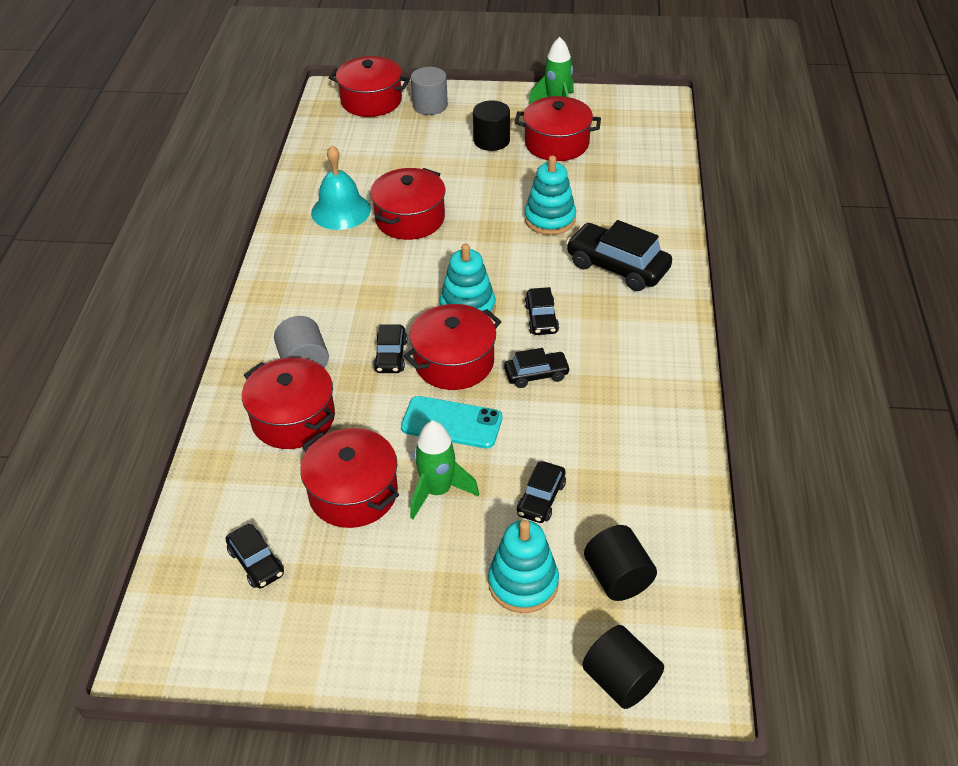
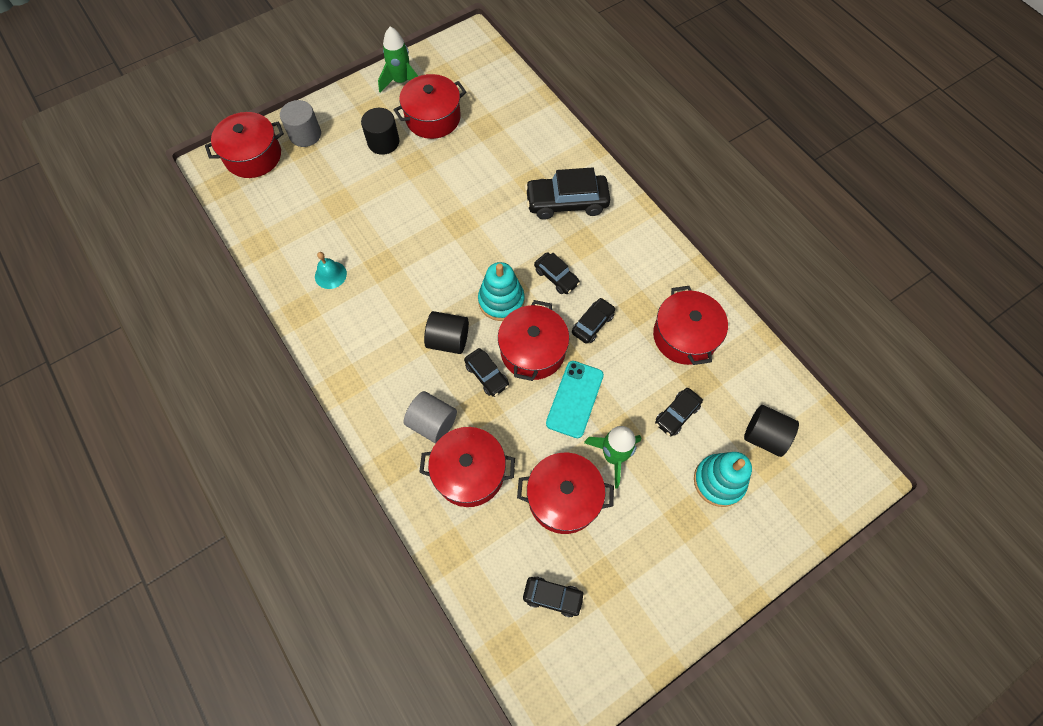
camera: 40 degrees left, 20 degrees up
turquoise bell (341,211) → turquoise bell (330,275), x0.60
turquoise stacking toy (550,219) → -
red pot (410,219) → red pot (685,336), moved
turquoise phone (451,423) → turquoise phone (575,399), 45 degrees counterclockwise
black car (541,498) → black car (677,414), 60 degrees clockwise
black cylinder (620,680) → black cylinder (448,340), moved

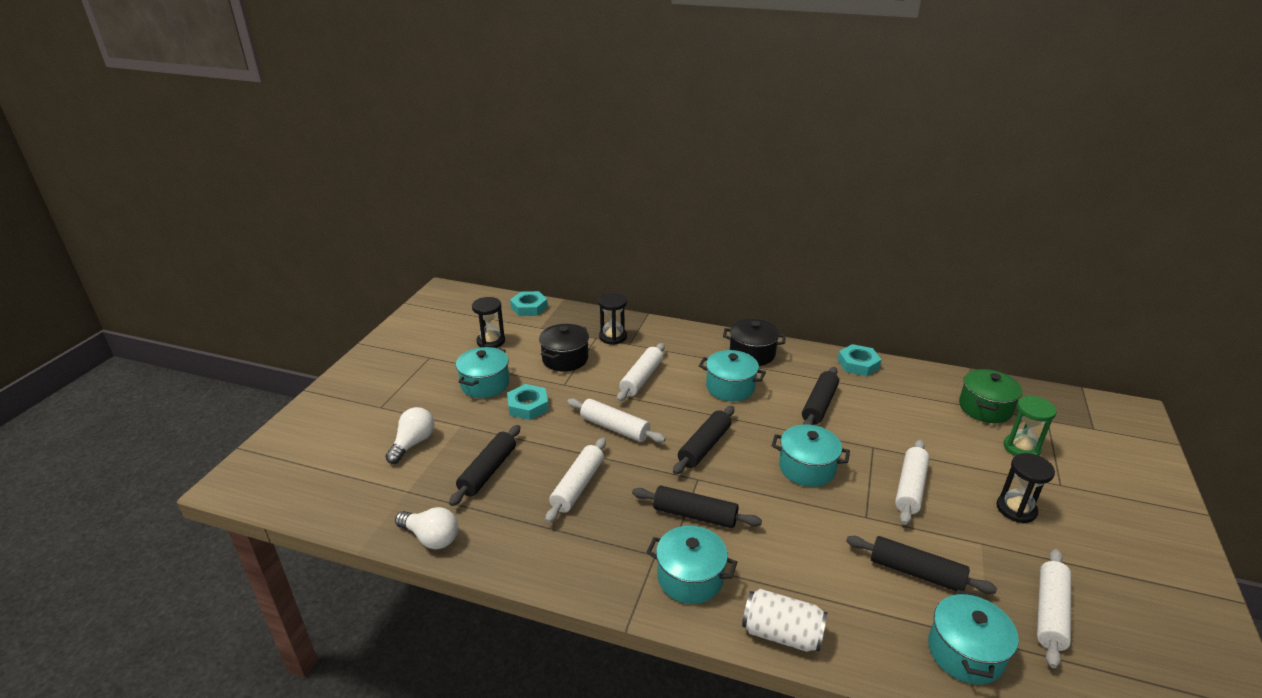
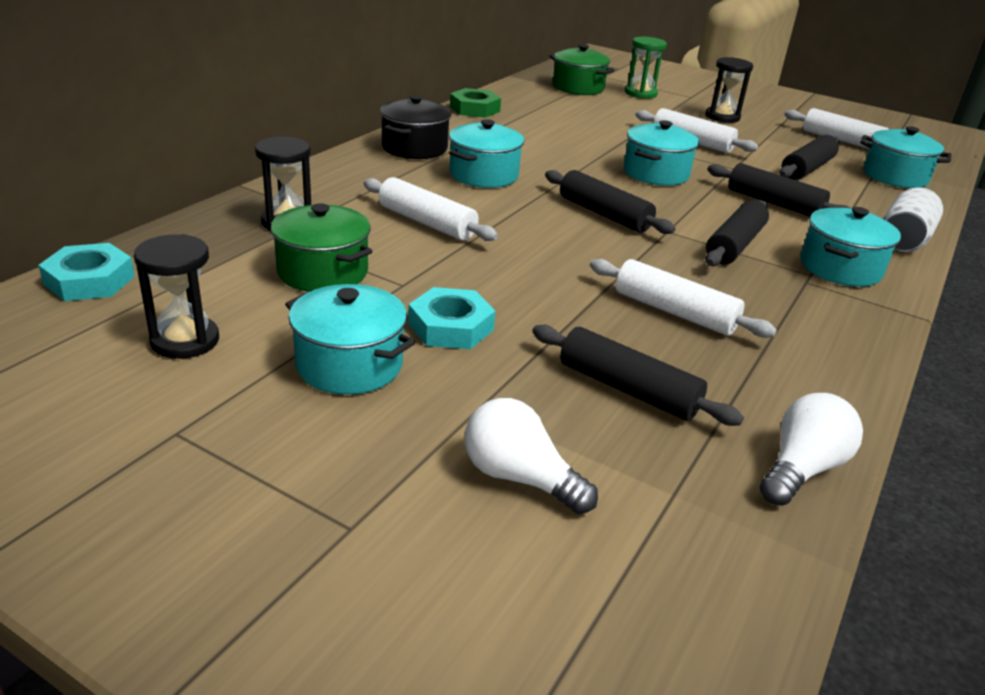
camera: 80 degrees left, 0 degrees up
black pot (565,359) → green pot (323,272)
turquoise nut (858,364) → green nut (474,109)
black rolling pin (819,405) → black rolling pin (774,203), moved
white rolling pin (614,428) → -

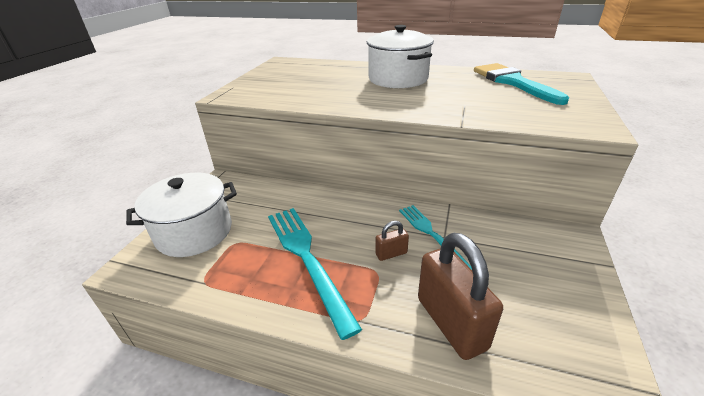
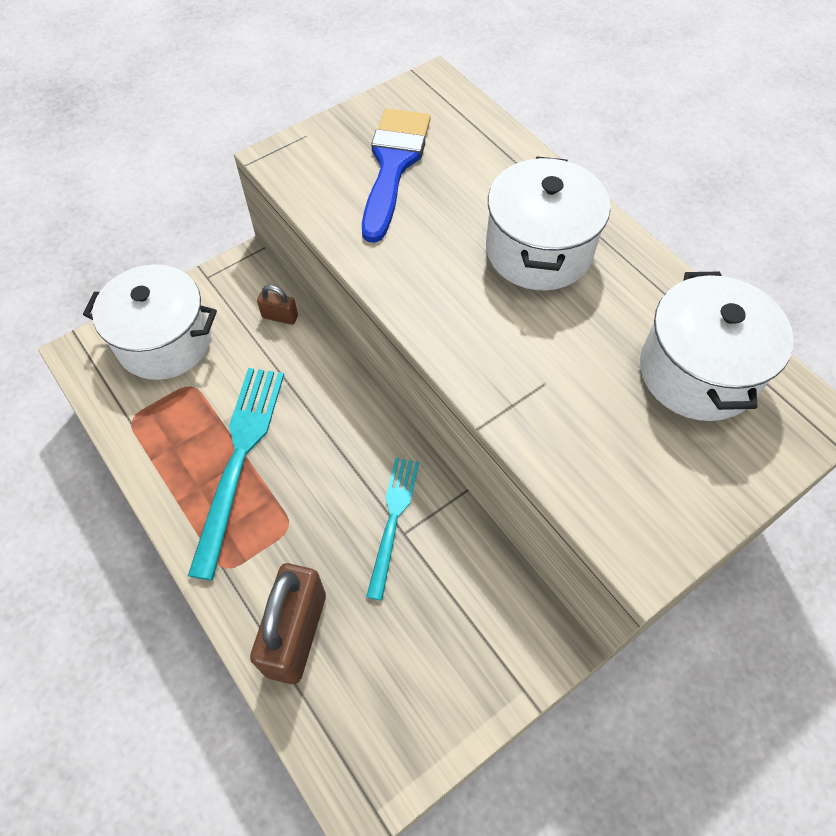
camera: 35 degrees right, 25 degrees up
turquoise brush (513,82) → white pot (697,372)
brown padlock (391,254) → brown padlock (280,317), moved
- → blue brush (393,165)

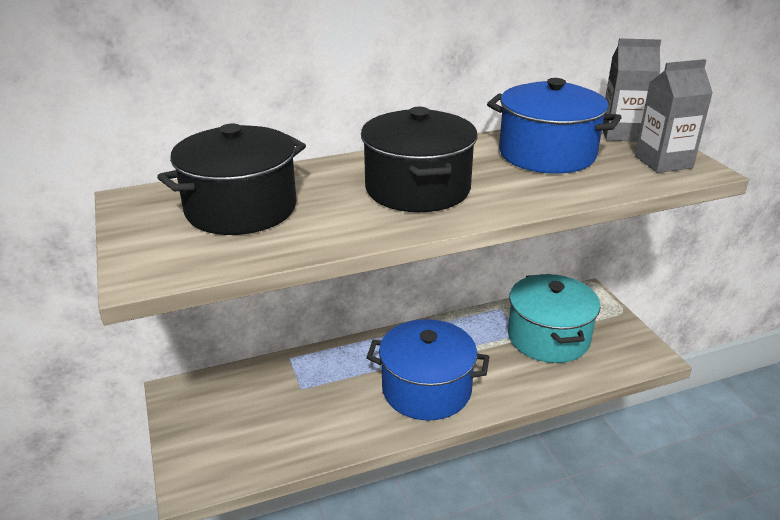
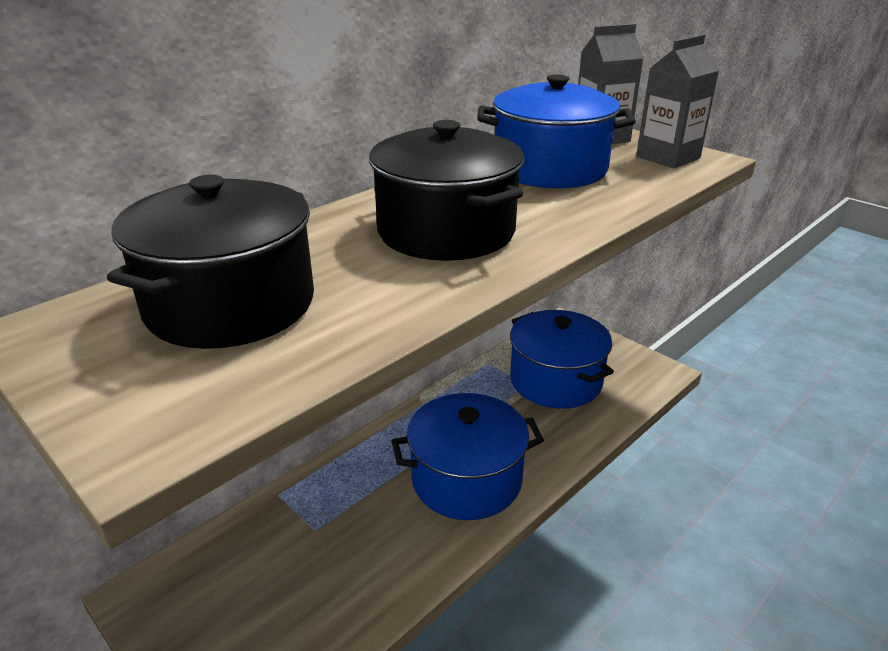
camera: 25 degrees left, 0 degrees up
turquoise pot (548,337) → blue pot (555,381)

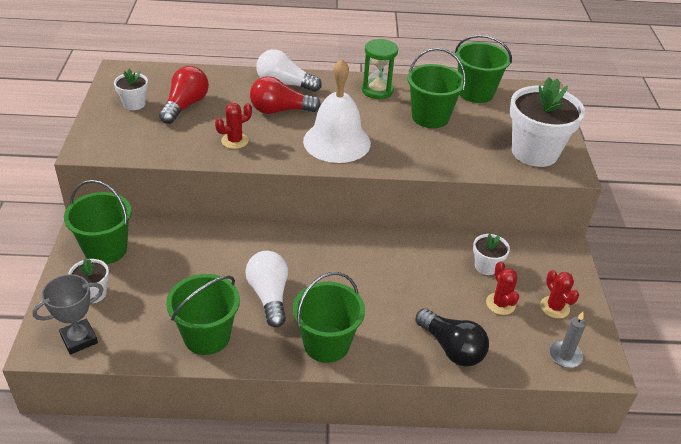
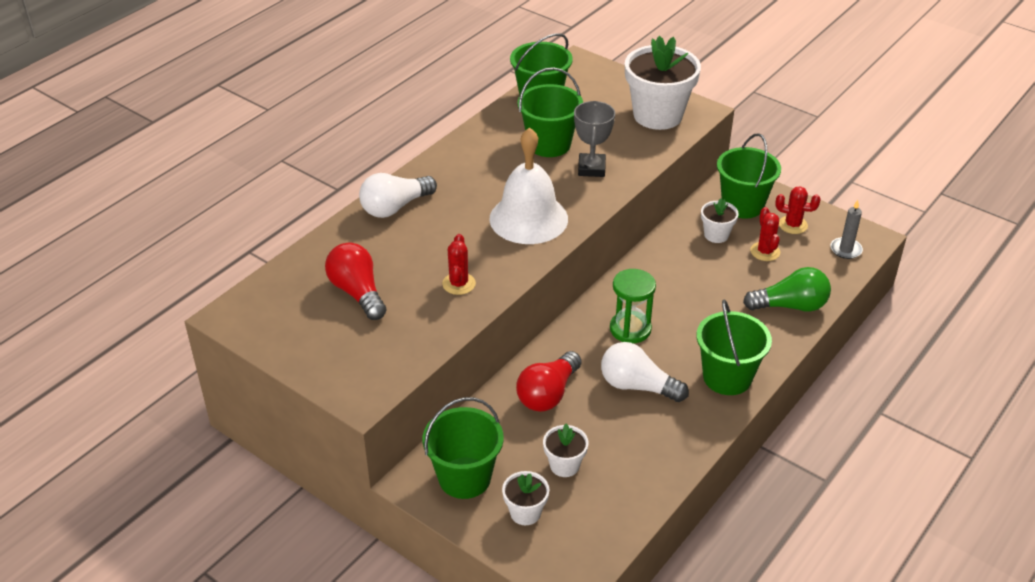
camera: 50 degrees left, 0 degrees up
green hourglass (377,90) → green hourglass (630,329), moved
white flower pot (134,104) → white flower pot (564,465), moved
red light bulb (280,110) → red light bulb (548,394), moved
red cactus (500,304) → red cactus (765,251), 60 degrees clockwise
grey trophy (79,339) → grey trophy (591,168), moved
green bucket (207,336) → green bucket (742,205), moved
black light bulb (451,348) → green light bulb (790,306)

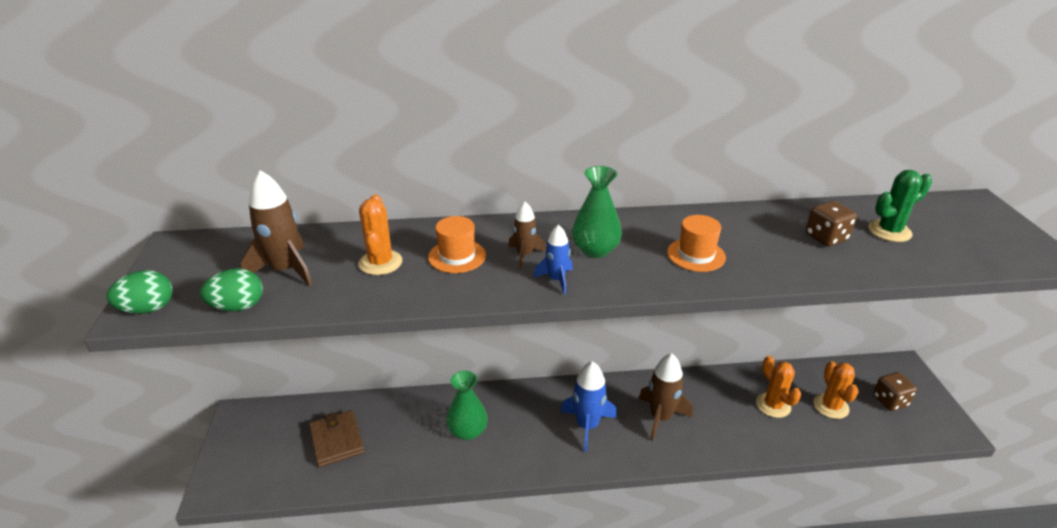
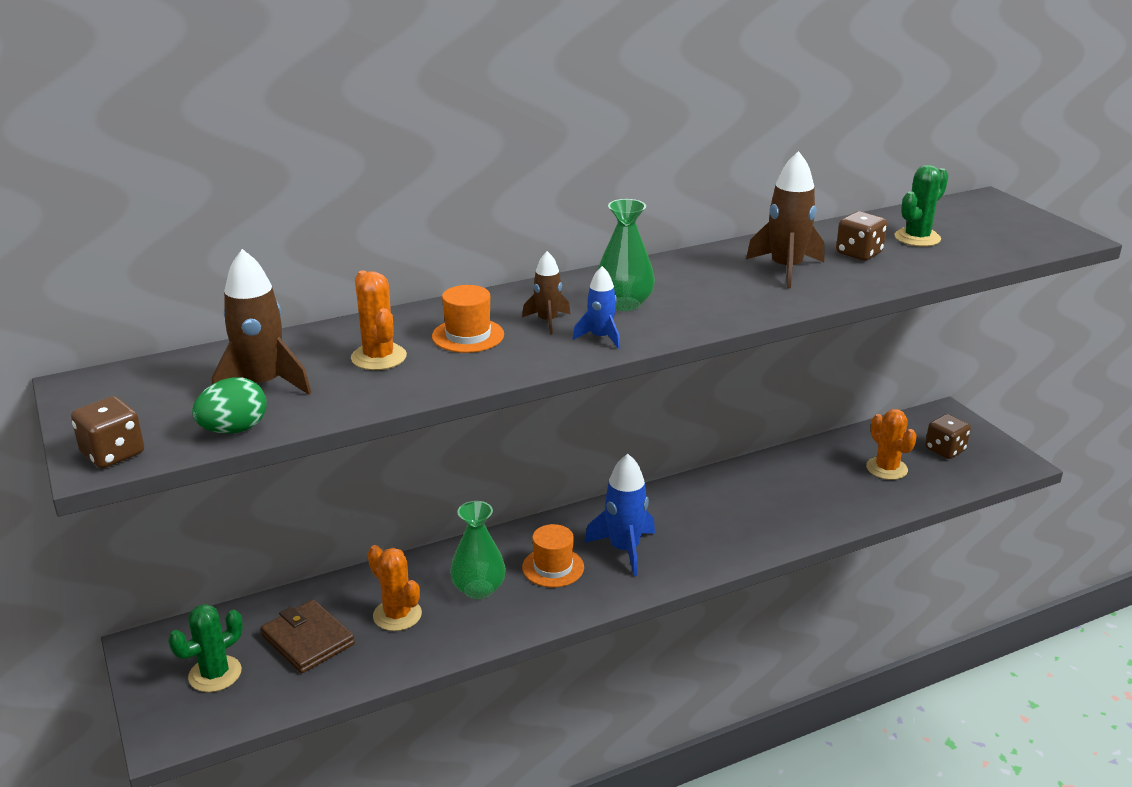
camera: 20 degrees left, 5 degrees down
orange hat (696,255) → orange hat (553,567), moved
green egg (148,309) → brown dice (113,454)
brown rocket (660,417) → brown rocket (786,269), moved
orange cactus (773,405) → orange cactus (397,615), moved
- → green cactus (215,674)

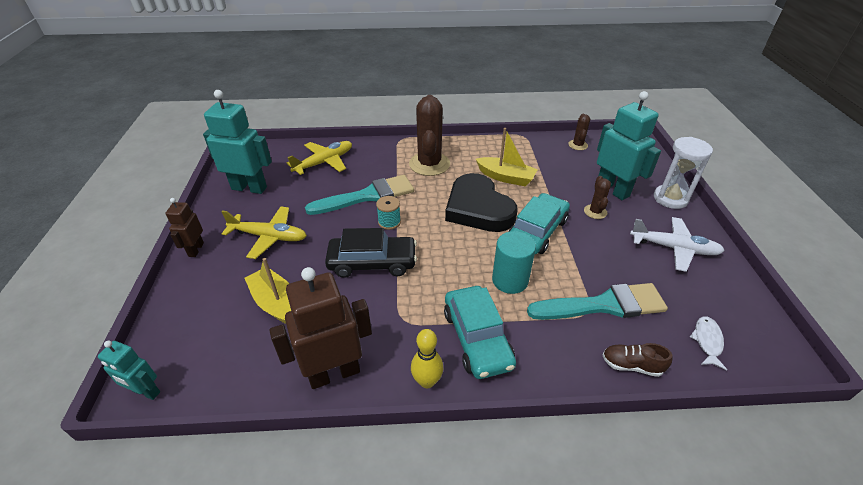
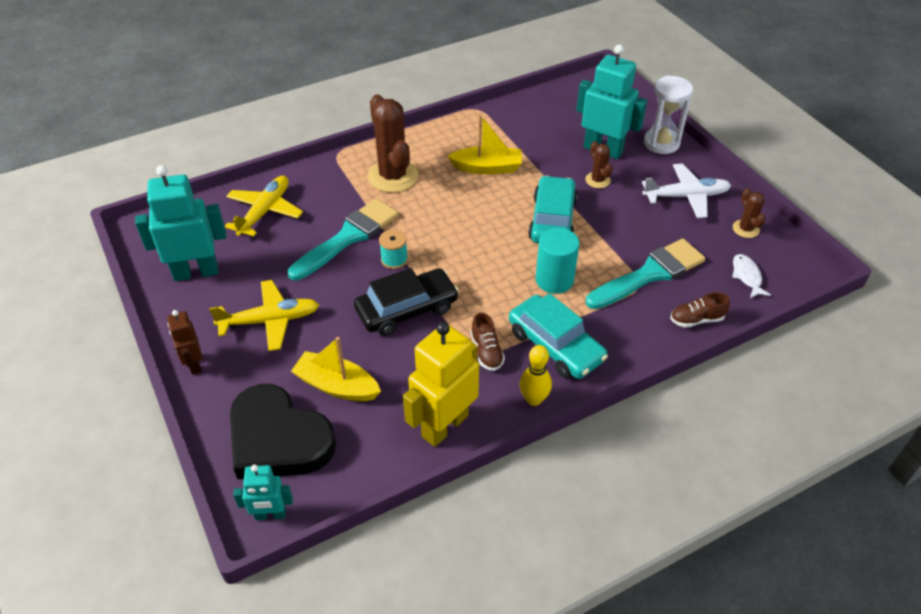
camera: 25 degrees left, 5 degrees up
brown cactus (578,145) → brown cactus (745,229), moved
black heart (478,208) → black heart (278,439), moved
brown robot (334,373) → yellow robot (444,426)
- → brown shoe (486,352)

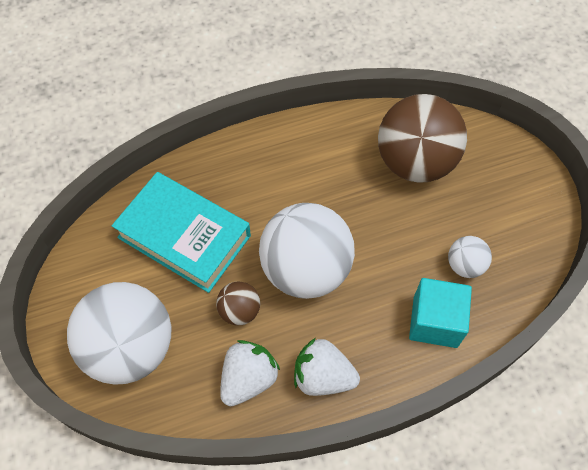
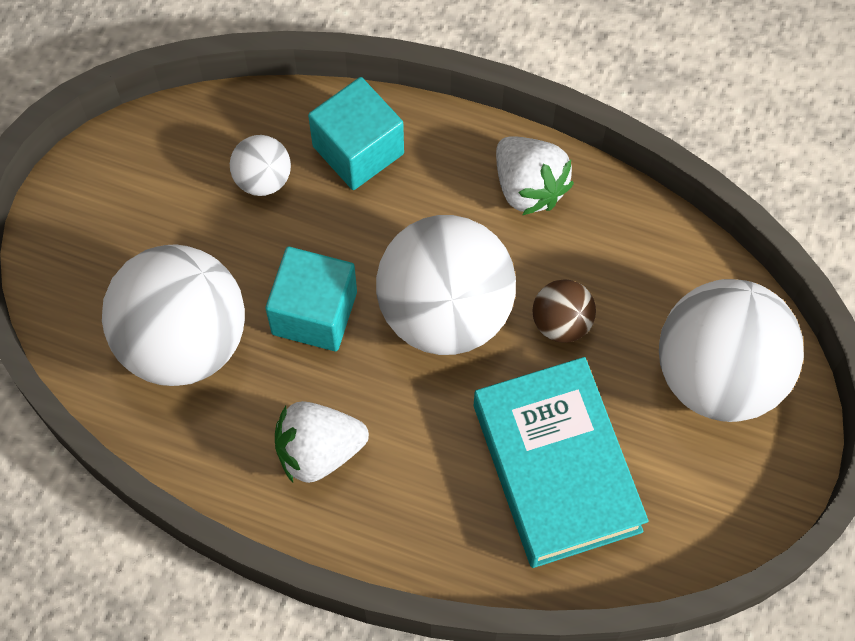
camera: 140 degrees left, 5 degrees up
brown ball (415,162) → white ball (183,341)
white strawberry (248,379) → white strawberry (318,451), moved
- → turquoise cube (314,313)

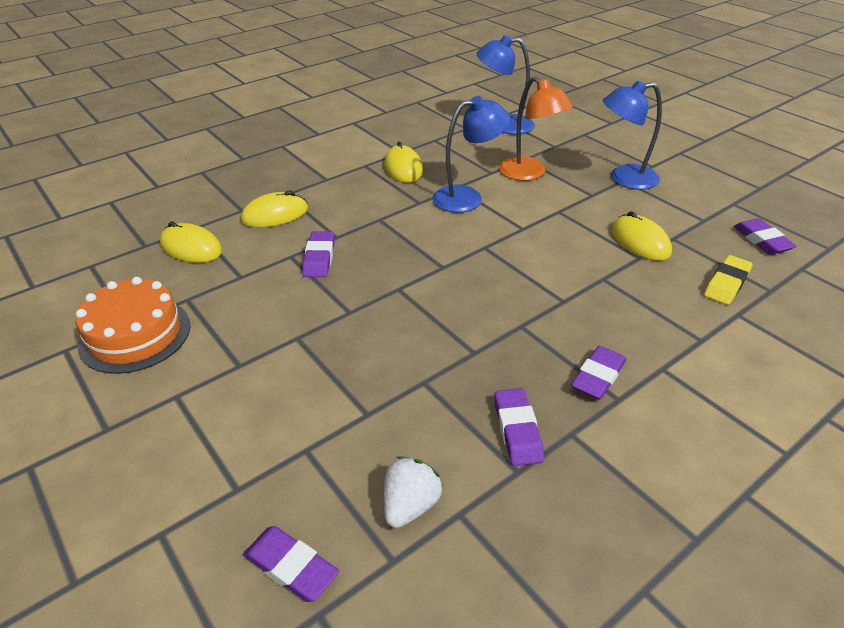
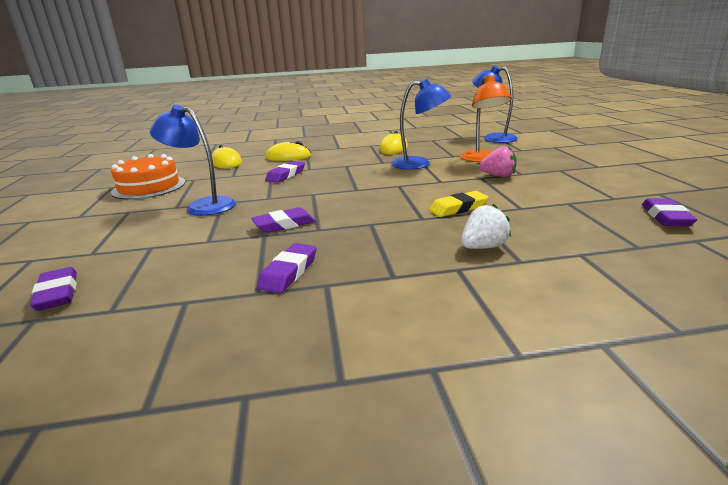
camera: 30 degrees right, 15 degrees down
blue lamp (624,178) → blue lamp (203,205), moved
yellow mouse (640,241) → -
yellow eraser (726,284) → yellow eraser (458,208), moved
purple eraser (598,376) → purple eraser (284,224), moved
white strawberry (410,505) → white strawberry (483,247), moved
- → pink strawberry (498,176)

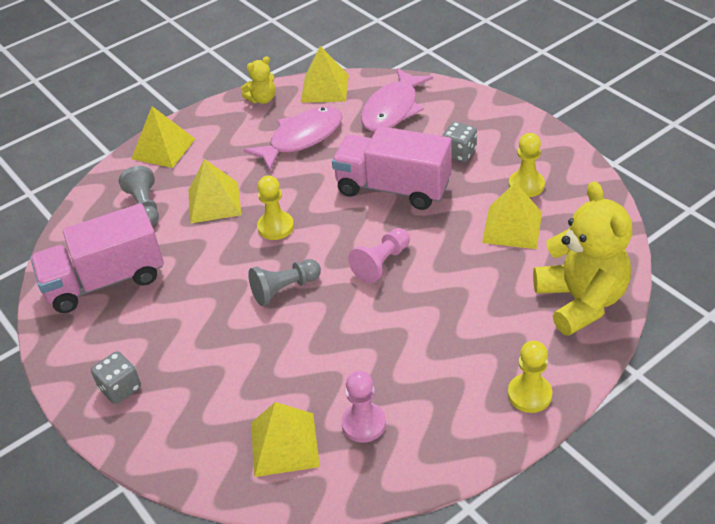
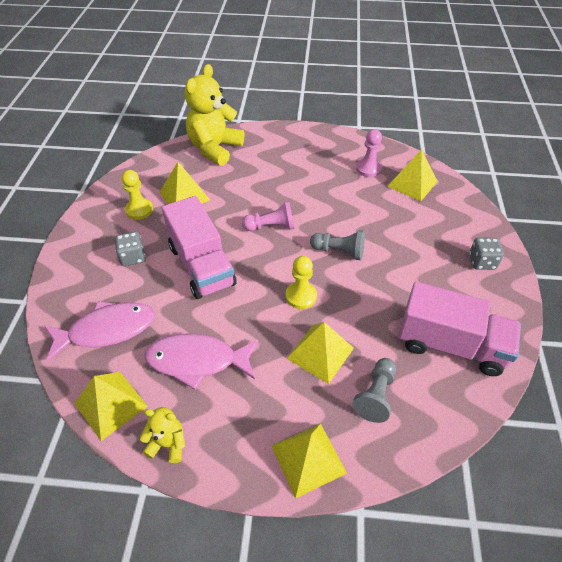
camera: 140 degrees left, 5 degrees up
yellow pawn (529,394) → -

